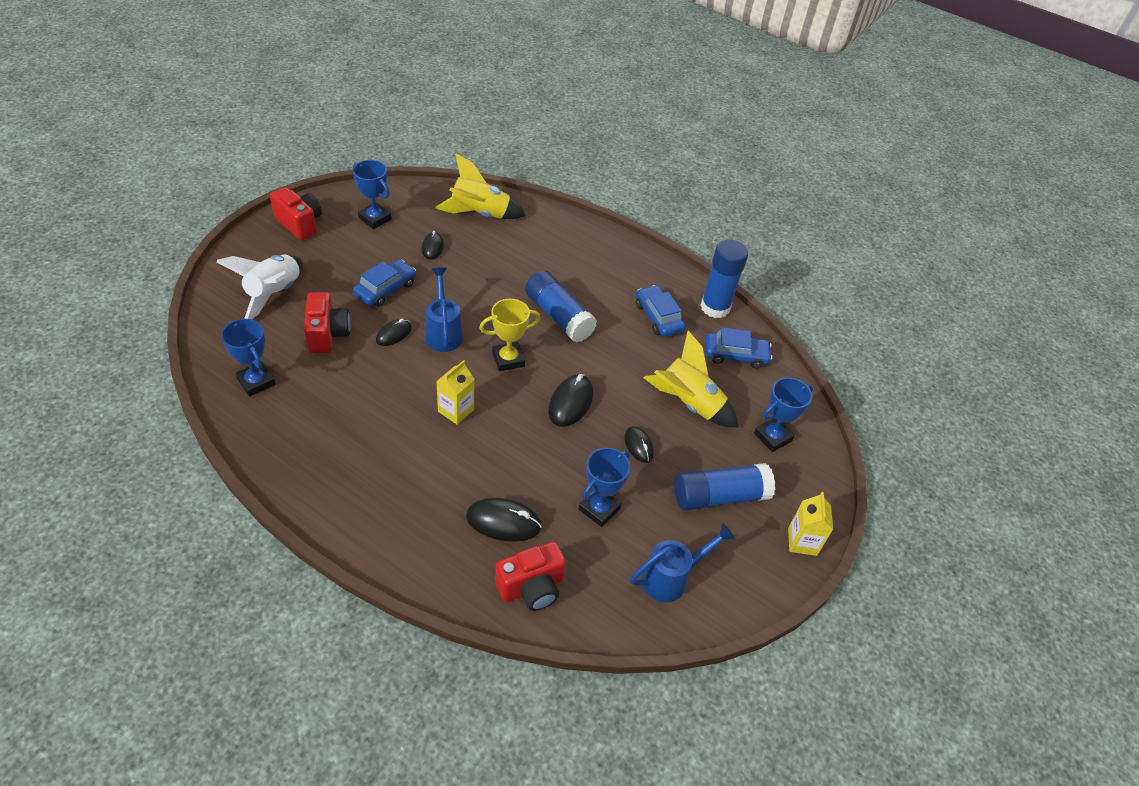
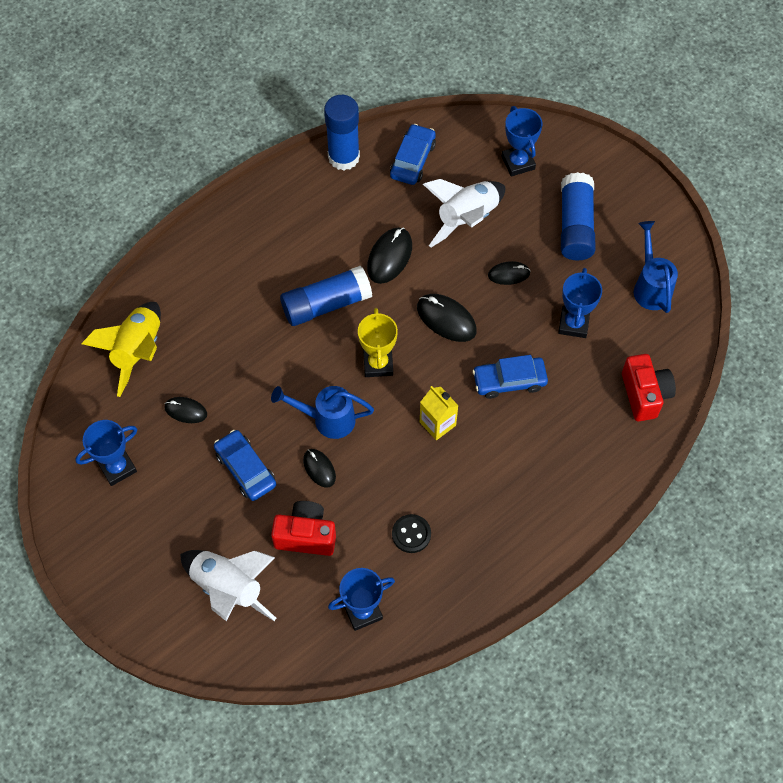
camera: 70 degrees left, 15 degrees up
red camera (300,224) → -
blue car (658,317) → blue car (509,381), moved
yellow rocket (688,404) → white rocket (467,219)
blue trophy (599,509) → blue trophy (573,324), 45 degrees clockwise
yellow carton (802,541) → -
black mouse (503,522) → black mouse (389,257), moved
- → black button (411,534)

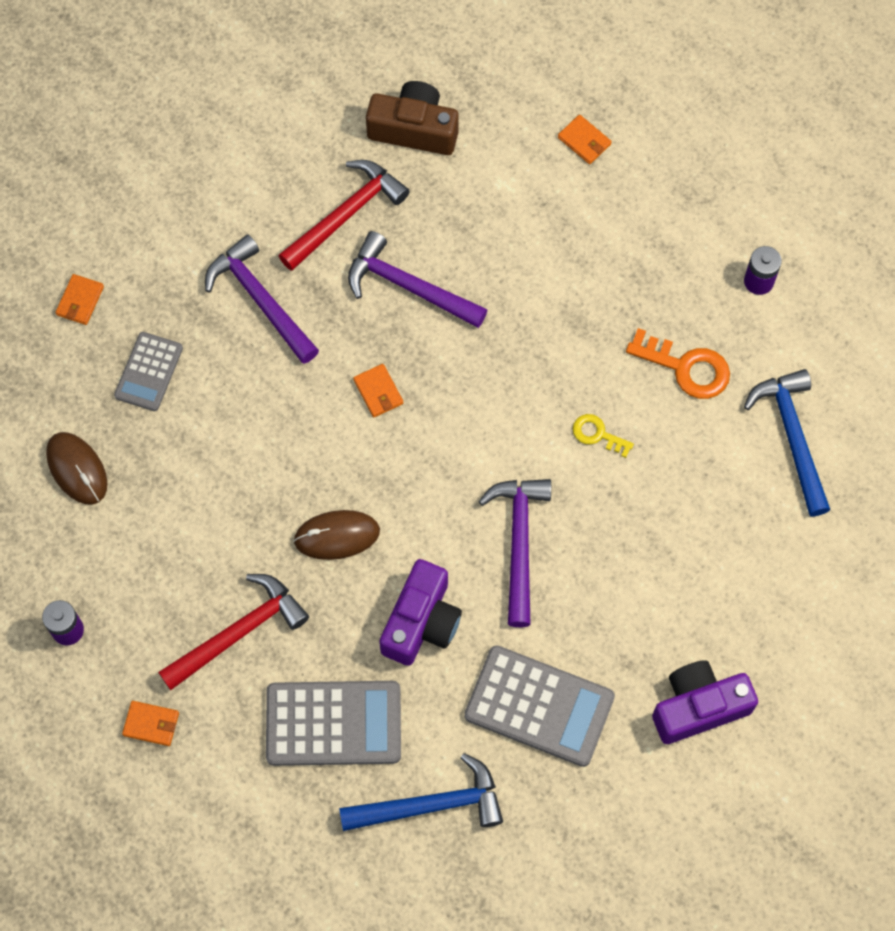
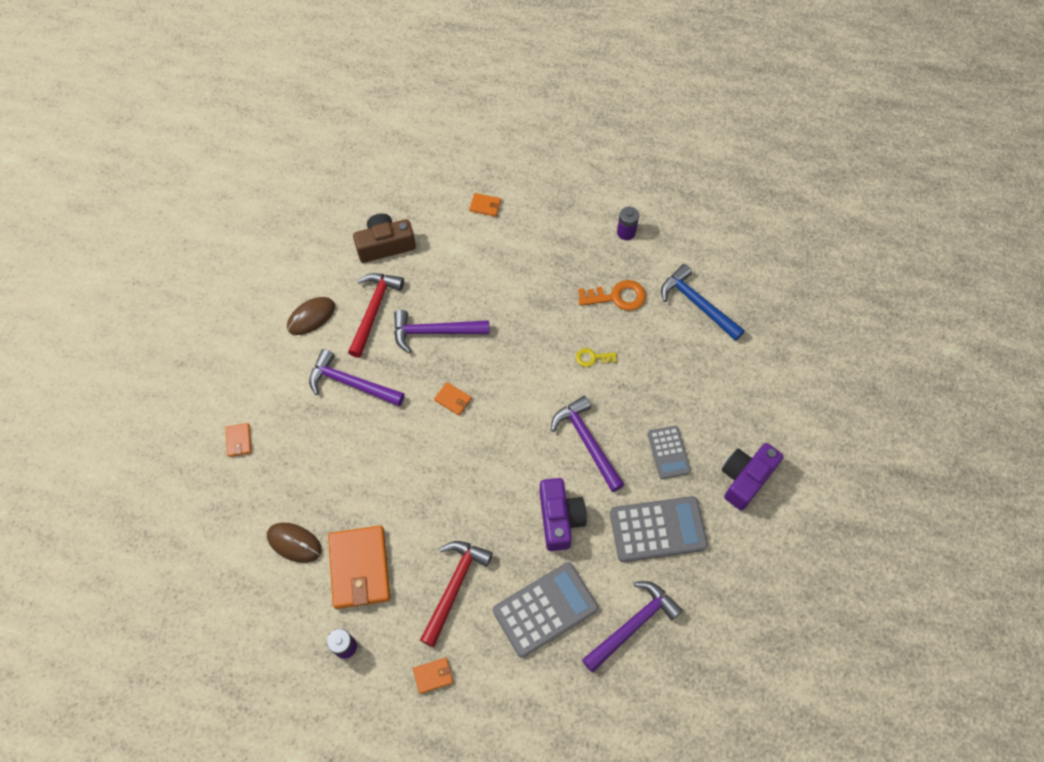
camera: 30 degrees left, 5 degrees down
grey calculator (148,372) → grey calculator (668,452), moved
brown mouse (337,536) → brown mouse (311,317), moved
blue hammer (431,804) → purple hammer (632,624)
- → orange wallet (360,568)

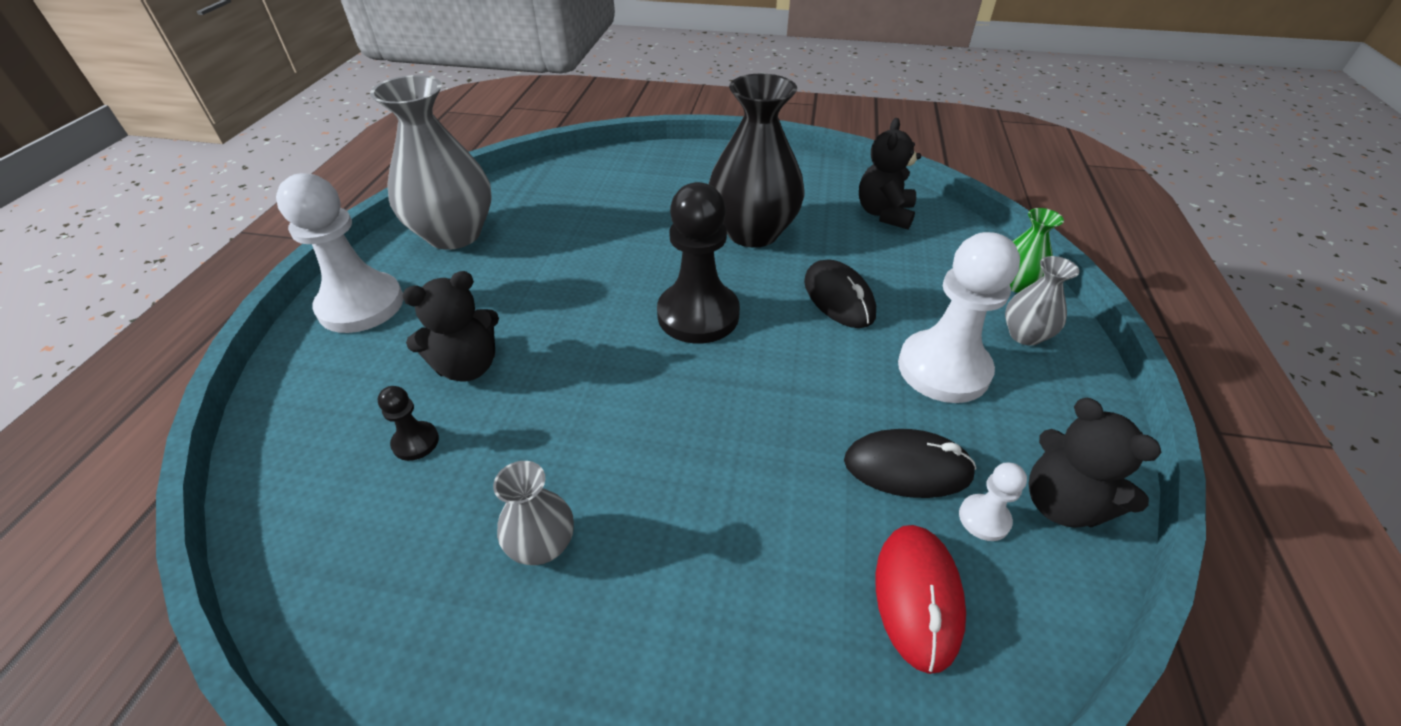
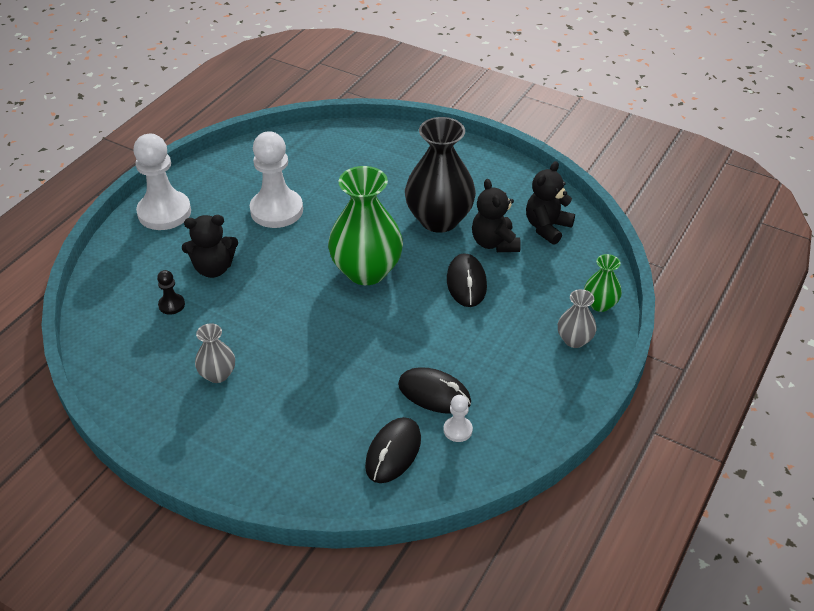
camera: 20 degrees right, 0 degrees up
grey vase (454,234) → -
black pawn (698,315) → green vase (366,271)
white pawn (943,369) → white pawn (276,210), moved
black teddy bear (1061,503) → black teddy bear (494,243), moved
red mouse (917,597) → black mouse (393,452)

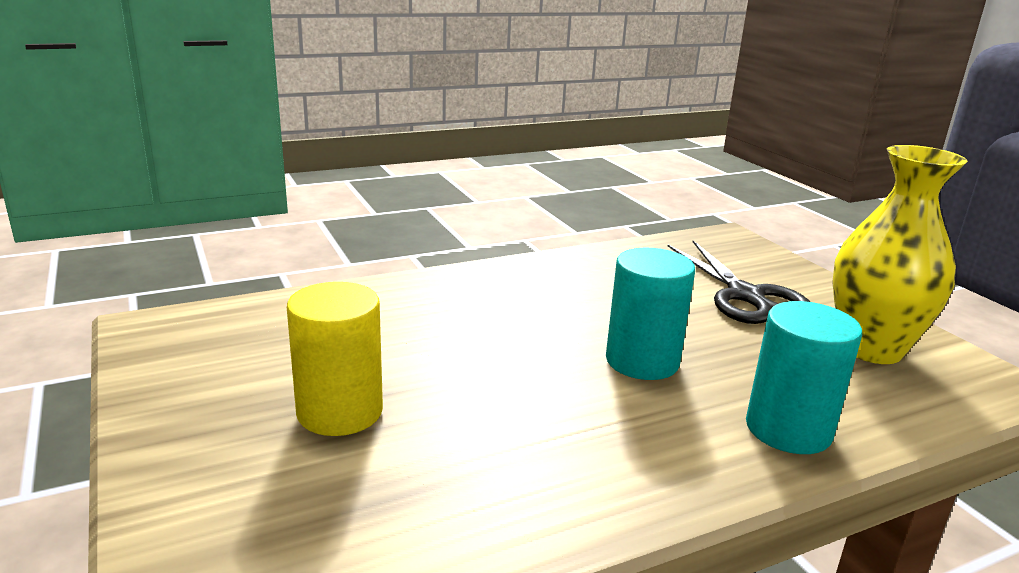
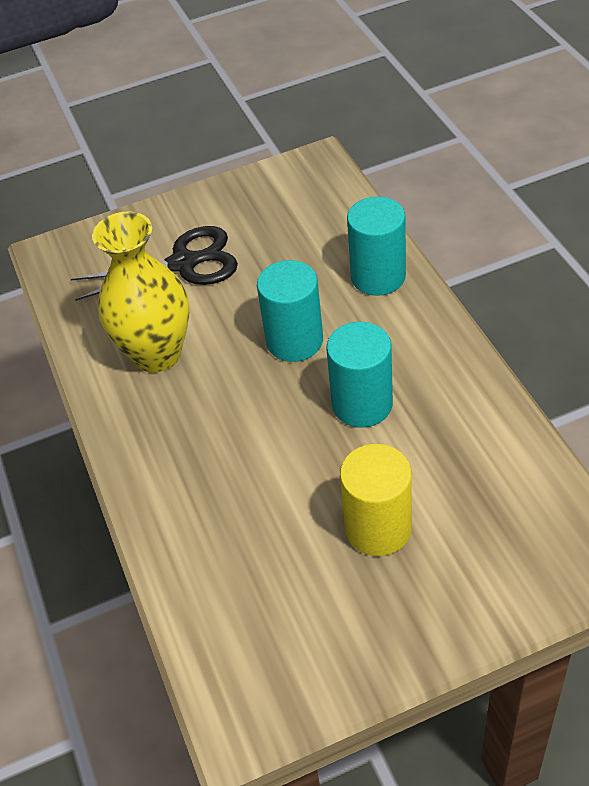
camera: 80 degrees left, 25 degrees up
yellow vase (871,349) → yellow vase (157,354), moved
- → turquoise cylinder (362,404)

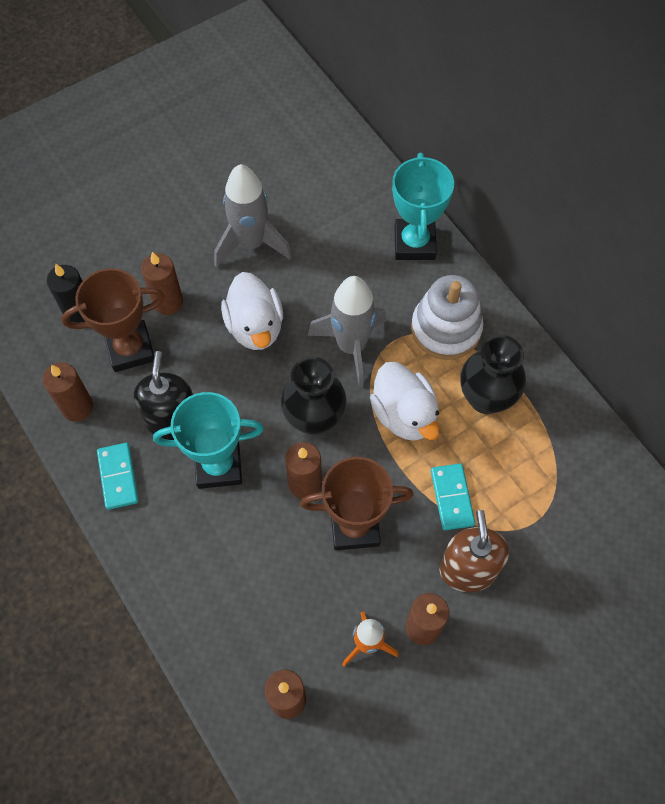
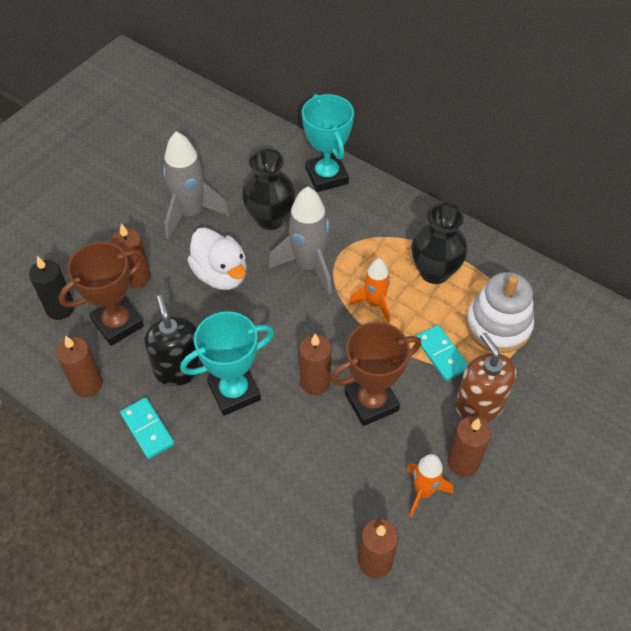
camera: 20 degrees left, 10 degrees down
white stacking toy (446,329) → white stacking toy (498,325), moved
black vase (314,418) → black vase (270,218), moved
white duck (404,414) → orange rocket (374,304)

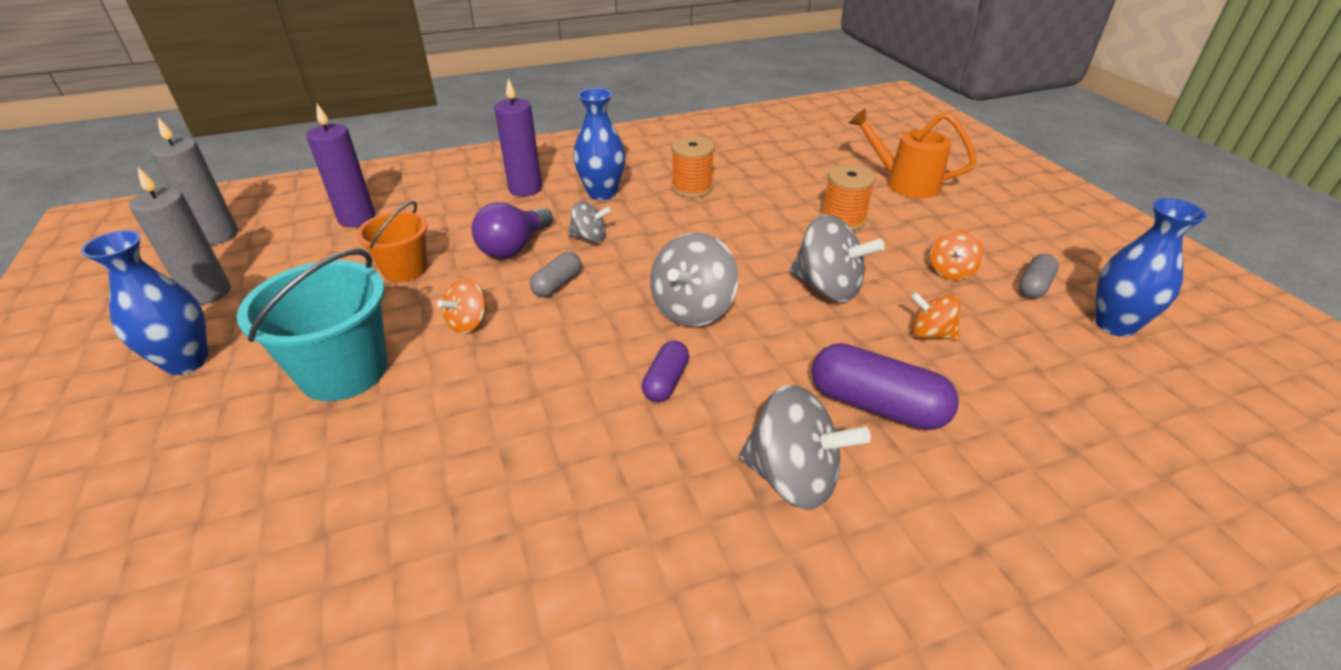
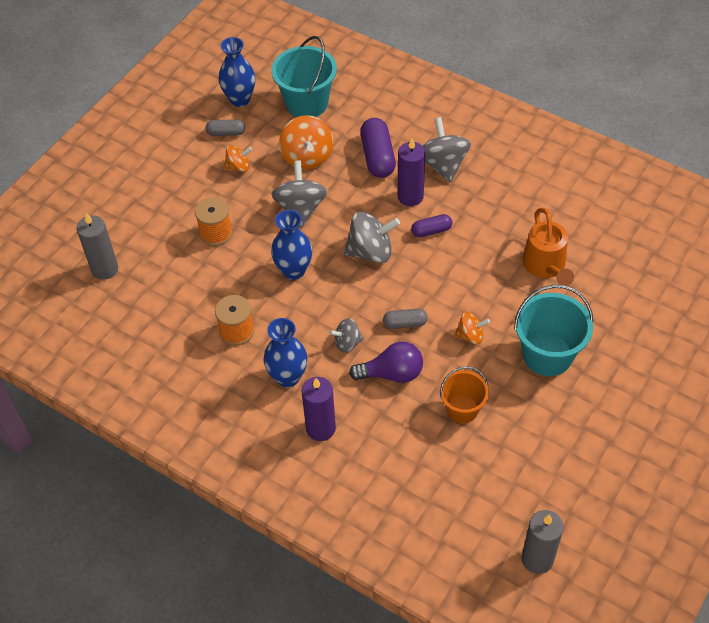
camera: 125 degrees left, 15 degrees up
purple candle (357,218) → purple candle (410,196), moved
orange watering can (904,183) → orange watering can (545,267), moved
grey candle (208,293) → grey candle (105,269), moved
grey spinning top (589,238) → grey spinning top (347,343), 75 degrees counterclockwise
blue vase (186,361) → blue vase (293,270), moved
orange spinning top (930,334) → orange spinning top (307,157), x1.74
- → turquoise bucket (306,103)

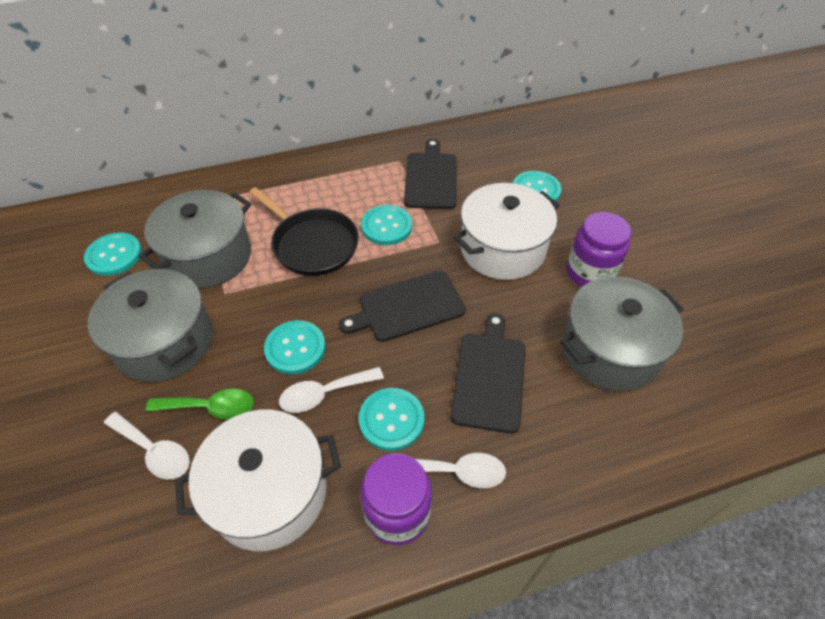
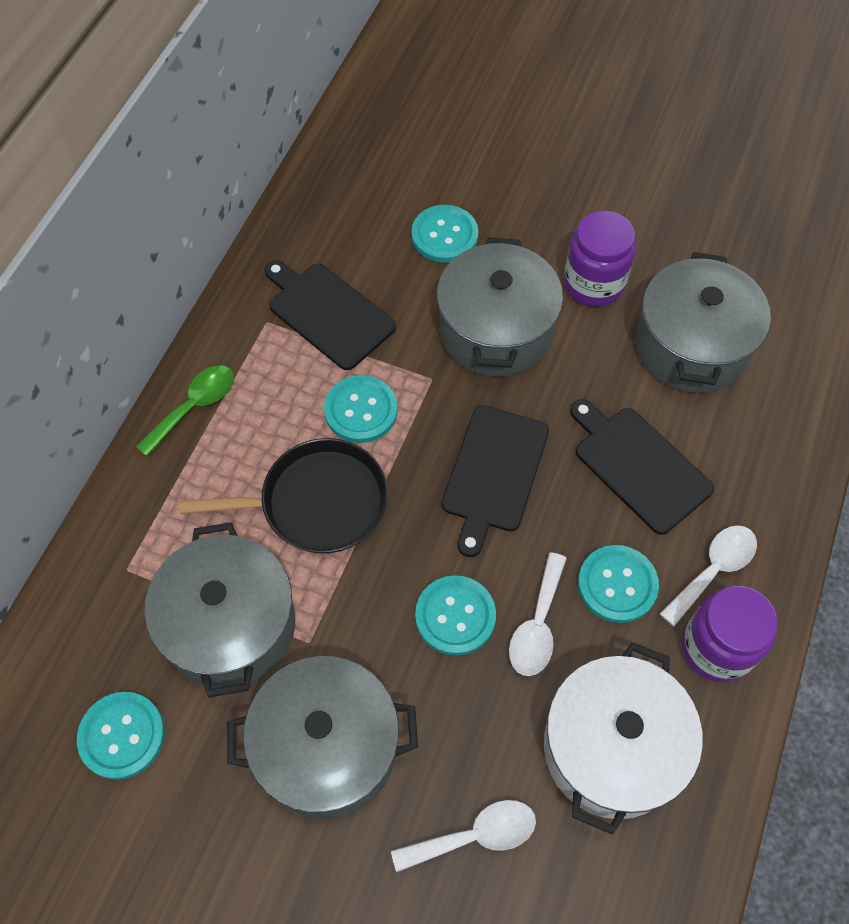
camera: 50 degrees left, 10 degrees up
white pot (502,249) → grey pot (495,330)
green spoon (210,407) → green spoon (194,406), moved

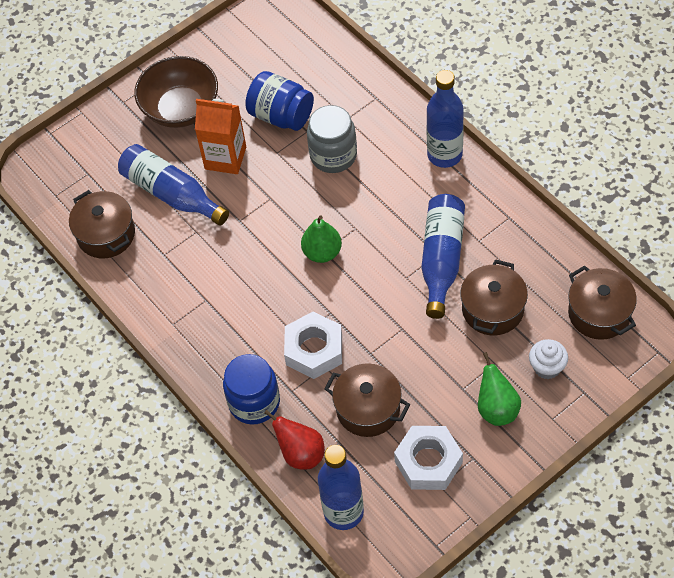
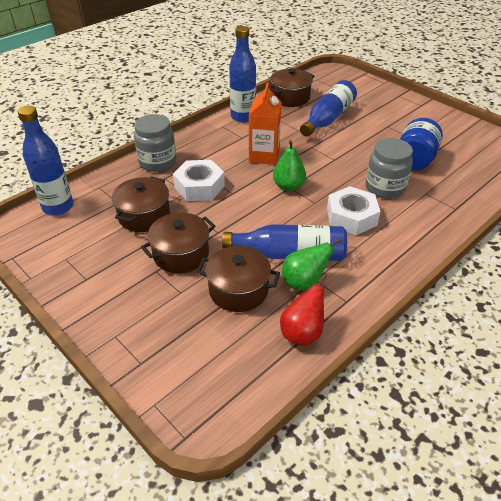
camera: 80 degrees right, 15 degrees down
brown bowl (181,109) → -
blue bottle (444,155) → blue bottle (243,117), moved
orange carton (225,158) → orange carton (264,156), moved
brown pot (599,313) → brown pot (181,254), moved
white cupcake (547,367) → -
green pear (497,409) → green pear (304,282), moved
blue jar (254,402) → grey jar (157,162)
red pear (301,454) → red pear (302,333), moved
white nut (428,462) → white nut (351,217), moved

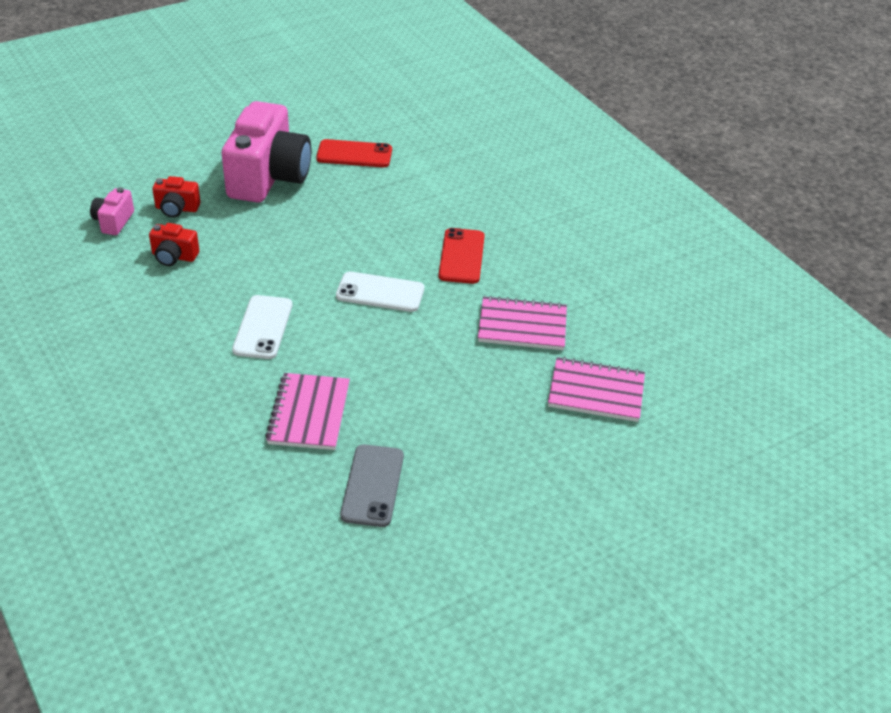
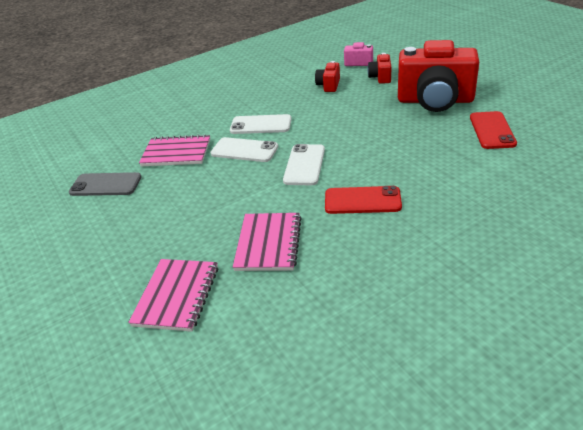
camera: 95 degrees right, 5 degrees down
pink camera (268,177) → red camera (435,101)
- → white phone (244,150)

